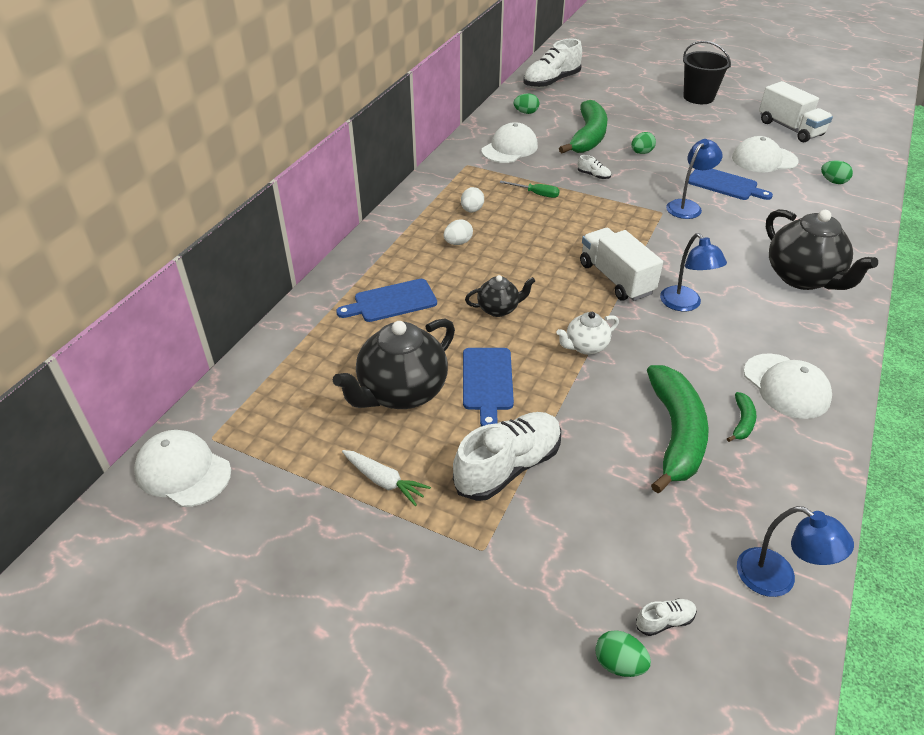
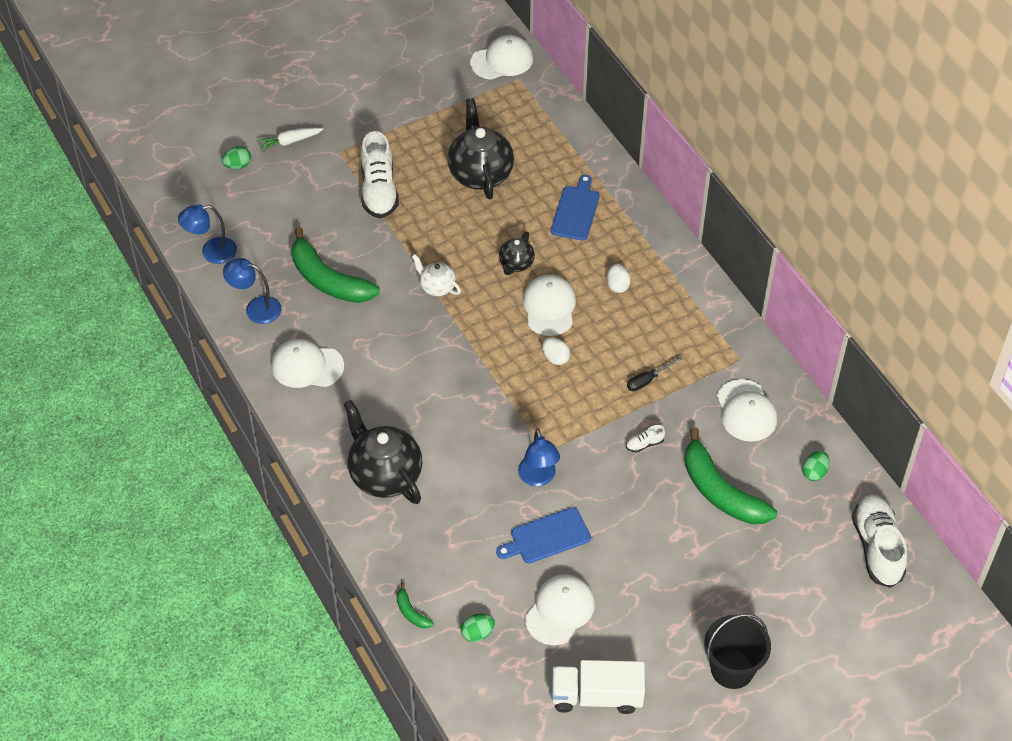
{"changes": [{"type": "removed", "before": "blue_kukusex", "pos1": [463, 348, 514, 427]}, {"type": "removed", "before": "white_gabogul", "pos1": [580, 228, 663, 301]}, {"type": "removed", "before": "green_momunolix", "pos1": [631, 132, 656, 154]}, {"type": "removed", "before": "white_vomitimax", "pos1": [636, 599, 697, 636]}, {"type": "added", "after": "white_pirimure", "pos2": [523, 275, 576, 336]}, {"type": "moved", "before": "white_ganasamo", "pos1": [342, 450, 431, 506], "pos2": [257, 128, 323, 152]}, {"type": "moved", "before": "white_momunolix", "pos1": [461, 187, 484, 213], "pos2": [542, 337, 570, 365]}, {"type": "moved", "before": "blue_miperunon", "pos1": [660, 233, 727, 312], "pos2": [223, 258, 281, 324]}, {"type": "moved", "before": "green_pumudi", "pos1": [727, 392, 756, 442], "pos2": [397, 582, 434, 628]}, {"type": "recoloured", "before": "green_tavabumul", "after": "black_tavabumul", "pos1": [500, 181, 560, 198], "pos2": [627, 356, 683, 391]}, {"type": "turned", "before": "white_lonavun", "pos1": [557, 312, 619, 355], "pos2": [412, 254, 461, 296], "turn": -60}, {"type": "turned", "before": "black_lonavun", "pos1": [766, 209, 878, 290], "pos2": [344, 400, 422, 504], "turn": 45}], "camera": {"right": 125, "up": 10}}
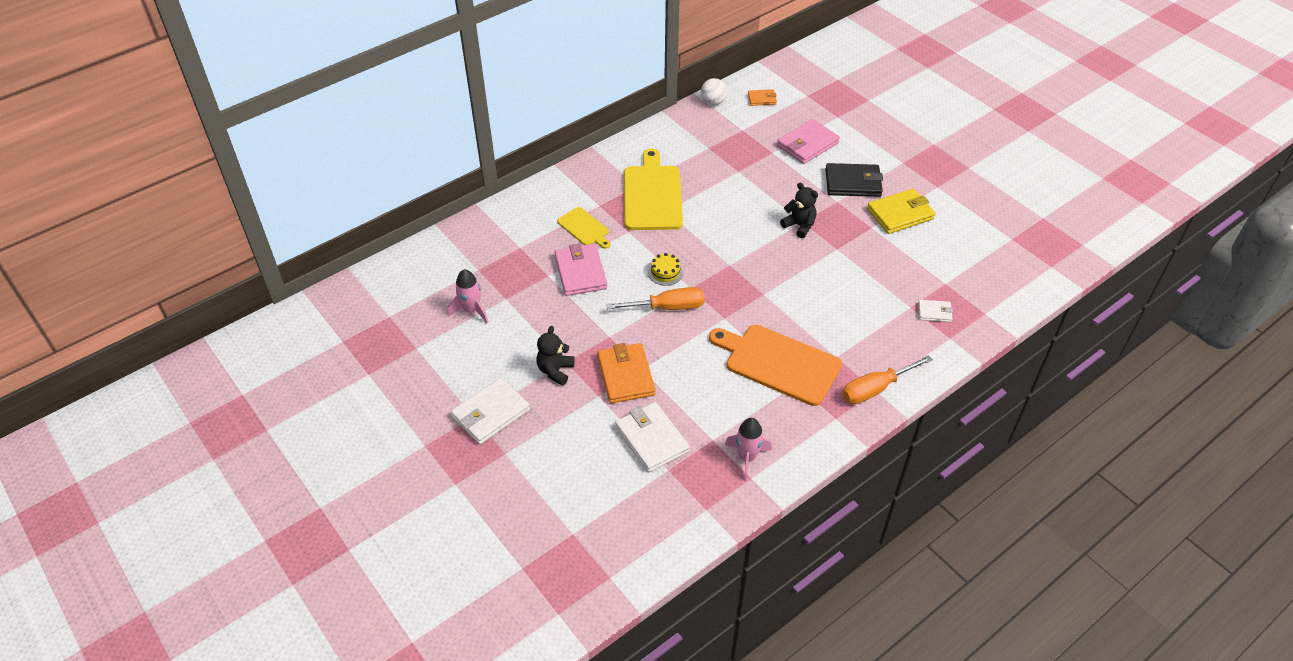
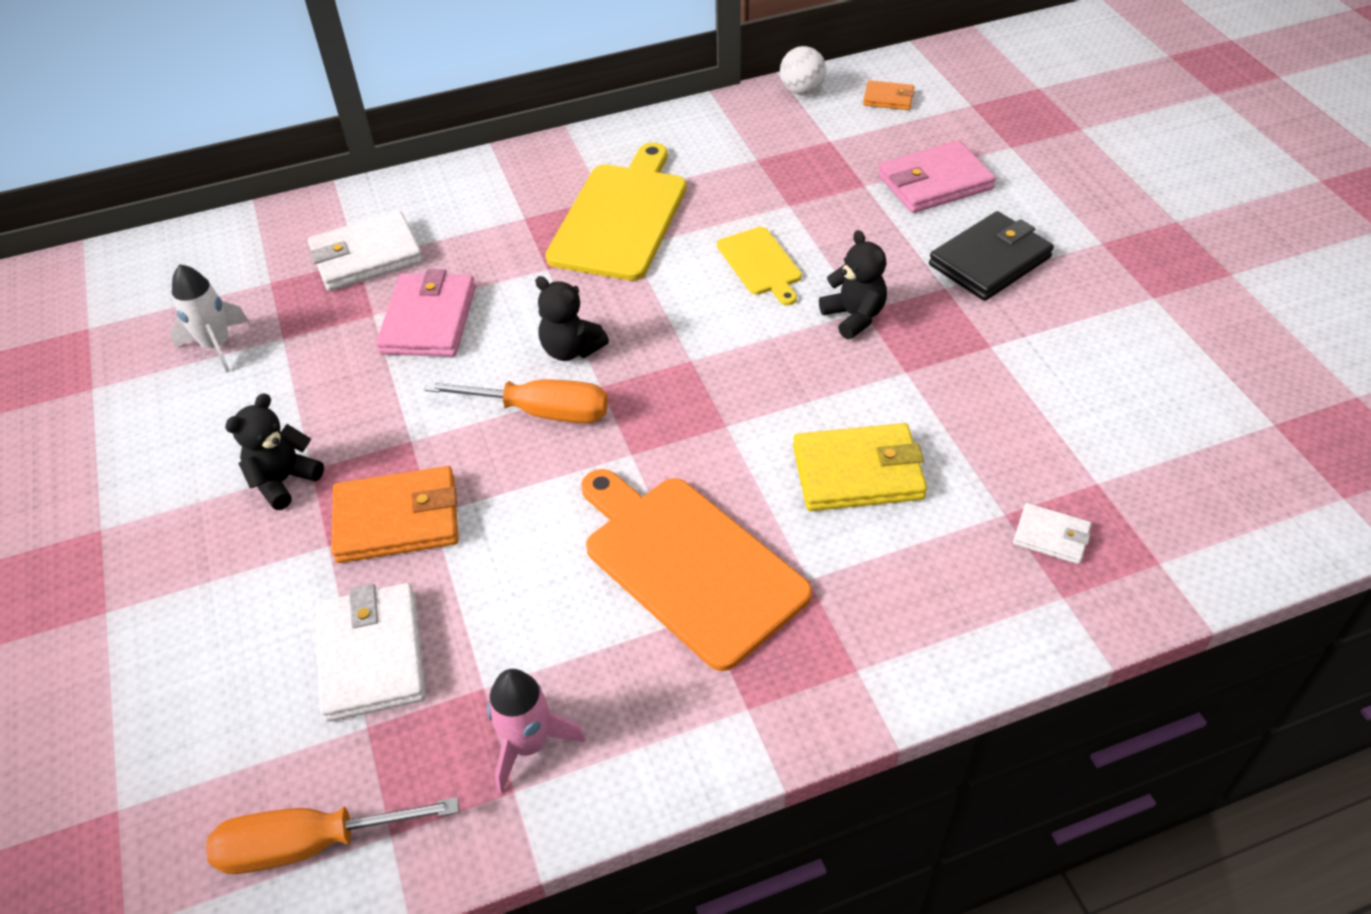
{"changes": [{"type": "moved", "before": "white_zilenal", "pos1": [451, 377, 530, 444], "pos2": [308, 211, 423, 291]}, {"type": "moved", "before": "yellow_kukusex", "pos1": [557, 207, 610, 249], "pos2": [717, 227, 802, 305]}, {"type": "moved", "before": "orange_tavabumul", "pos1": [842, 355, 933, 404], "pos2": [206, 797, 459, 874]}, {"type": "moved", "before": "yellow_zilenal", "pos1": [867, 188, 936, 234], "pos2": [793, 423, 927, 511]}, {"type": "replaced", "before": "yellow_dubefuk", "after": "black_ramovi", "pos1": [648, 253, 683, 286], "pos2": [535, 276, 609, 361]}, {"type": "recoloured", "before": "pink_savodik", "after": "white_savodik", "pos1": [448, 269, 488, 323], "pos2": [170, 264, 248, 373]}, {"type": "turned", "before": "orange_zilenal", "pos1": [597, 343, 656, 403], "pos2": [331, 466, 459, 563], "turn": 75}, {"type": "turned", "before": "black_zilenal", "pos1": [825, 163, 883, 197], "pos2": [929, 211, 1054, 301], "turn": -60}], "camera": {"right": 20, "up": 0}}
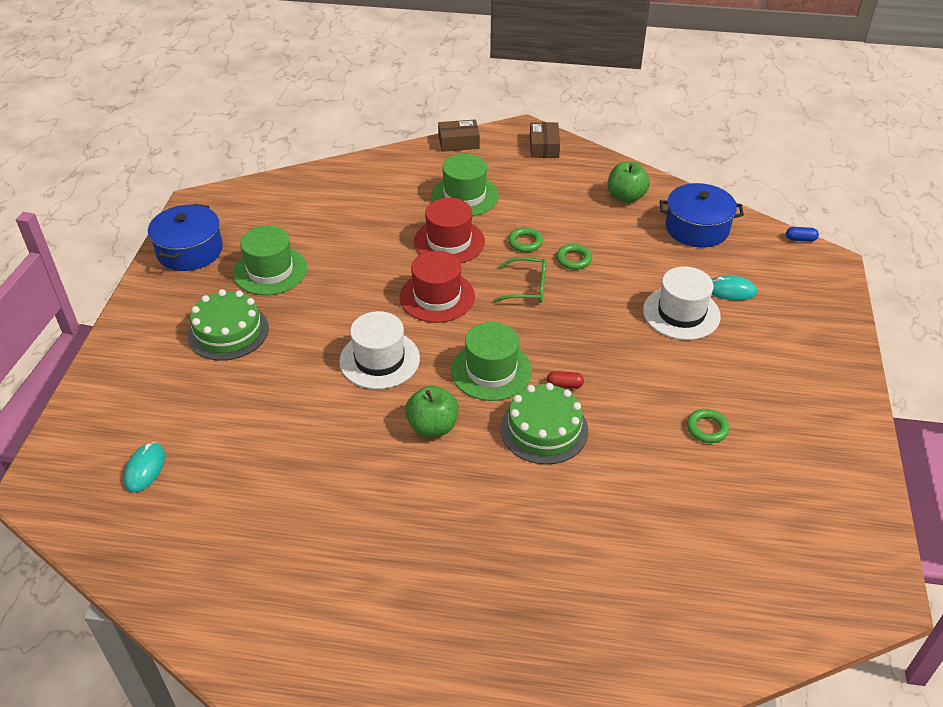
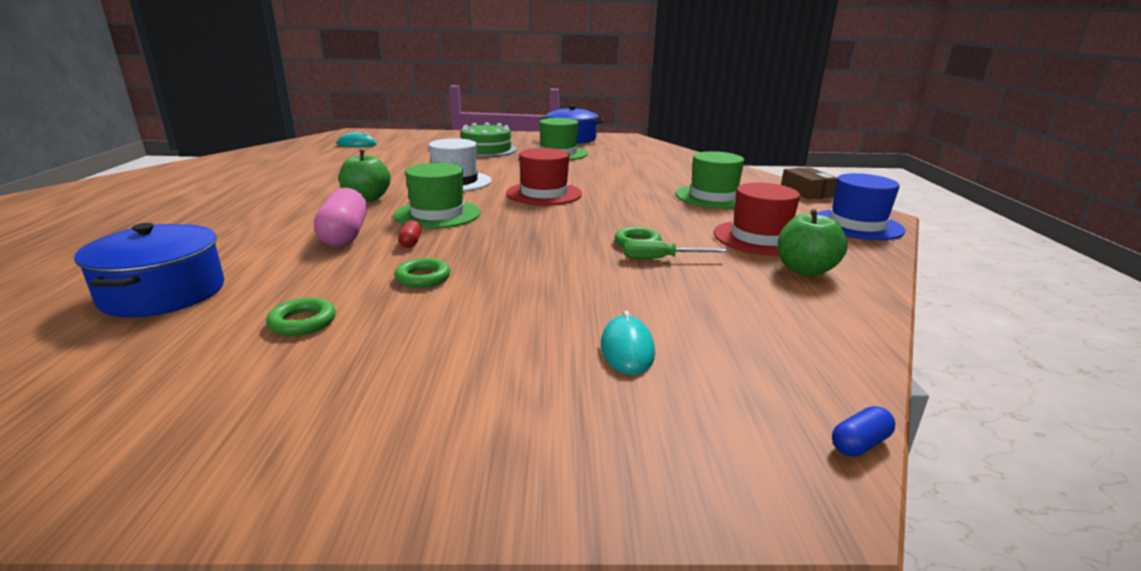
{"changes": [{"type": "removed", "before": "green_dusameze", "pos1": [493, 257, 547, 303]}, {"type": "removed", "before": "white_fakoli", "pos1": [643, 266, 721, 340]}, {"type": "added", "after": "green_tavabumul", "pos2": [624, 239, 727, 259]}, {"type": "moved", "before": "red_fakoli", "pos1": [414, 198, 485, 263], "pos2": [714, 183, 800, 255]}, {"type": "moved", "before": "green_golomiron", "pos1": [508, 227, 543, 252], "pos2": [395, 258, 451, 288]}, {"type": "moved", "before": "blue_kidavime", "pos1": [660, 183, 744, 247], "pos2": [74, 223, 224, 317]}, {"type": "replaced", "before": "green_dubefuk", "after": "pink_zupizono", "pos1": [500, 383, 588, 465], "pos2": [314, 188, 367, 247]}, {"type": "replaced", "before": "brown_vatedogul", "after": "blue_fakoli", "pos1": [530, 122, 560, 158], "pos2": [817, 173, 905, 240]}, {"type": "turned", "before": "blue_zupizono", "pos1": [786, 227, 819, 242], "pos2": [832, 406, 895, 457], "turn": 60}], "camera": {"right": 80, "up": -20}}
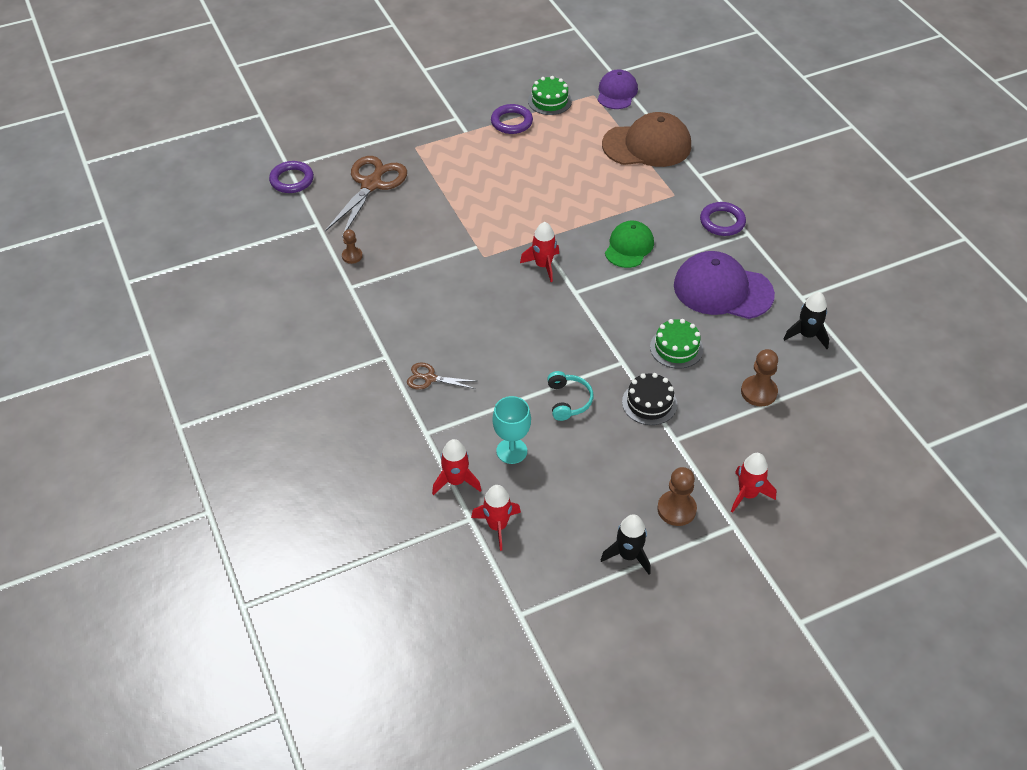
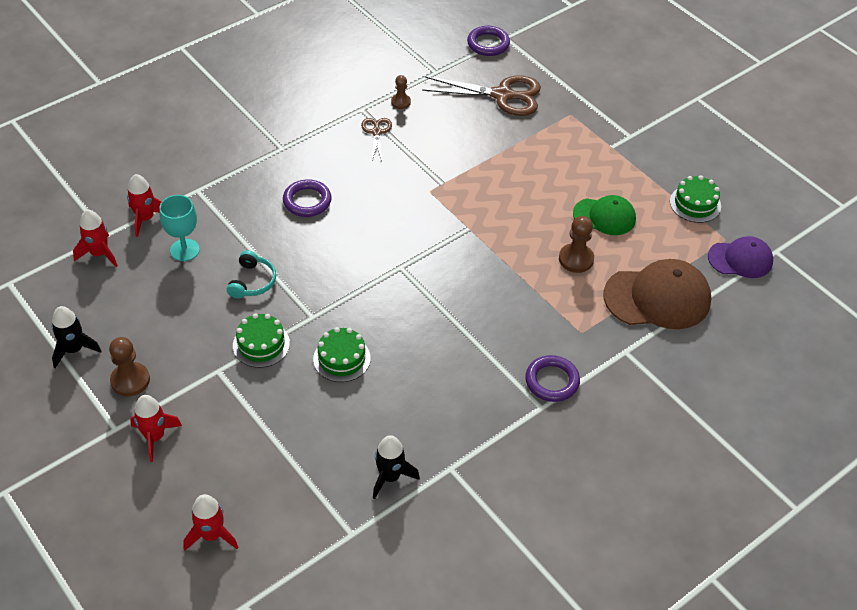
{"changes": [{"type": "removed", "before": "purple_pirimure", "pos1": [674, 251, 775, 319]}, {"type": "moved", "before": "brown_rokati", "pos1": [407, 363, 475, 389], "pos2": [361, 118, 392, 161]}, {"type": "moved", "before": "purple_golomiron", "pos1": [491, 104, 533, 134], "pos2": [283, 179, 332, 217]}, {"type": "moved", "before": "red_savodik", "pos1": [520, 222, 559, 282], "pos2": [183, 494, 239, 550]}, {"type": "moved", "before": "green_pirimure", "pos1": [605, 221, 654, 268], "pos2": [573, 195, 636, 235]}, {"type": "moved", "before": "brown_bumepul", "pos1": [741, 349, 778, 406], "pos2": [559, 216, 594, 273]}, {"type": "recoloured", "before": "black_dubefuk", "after": "green_dubefuk", "pos1": [622, 373, 677, 425], "pos2": [233, 313, 290, 368]}, {"type": "turned", "before": "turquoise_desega", "pos1": [547, 371, 593, 421], "pos2": [227, 250, 276, 299], "turn": -60}, {"type": "turned", "before": "brown_pirimure", "pos1": [602, 112, 691, 167], "pos2": [603, 259, 711, 329], "turn": -75}], "camera": {"right": 75, "up": 0}}
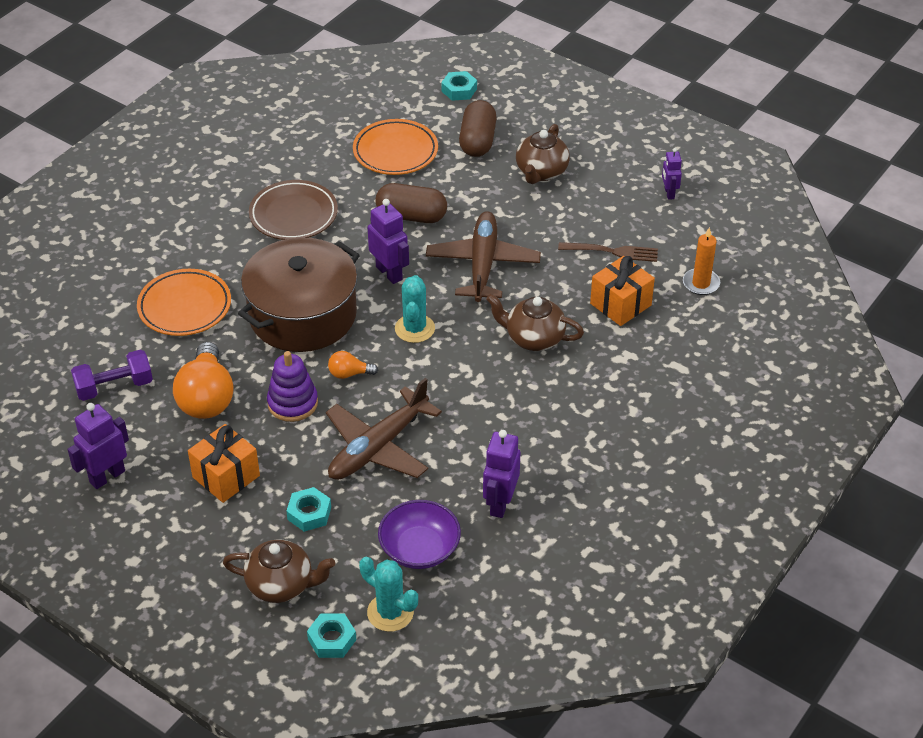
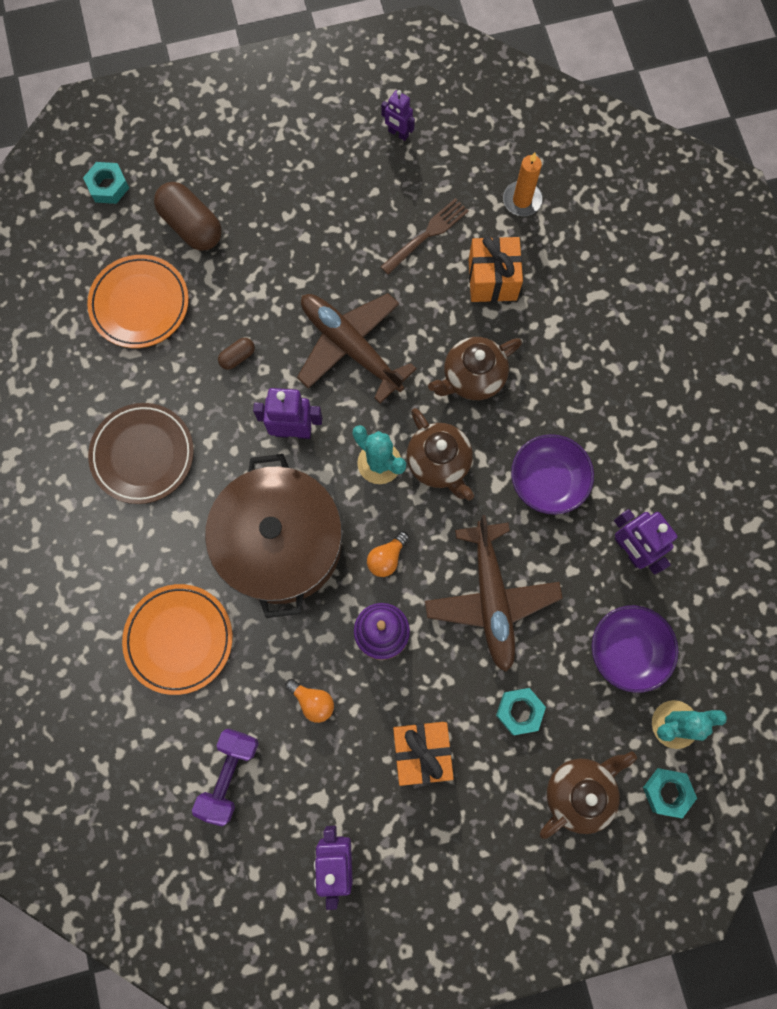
{"changes": [{"type": "added", "after": "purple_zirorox", "pos2": [511, 434, 594, 515]}, {"type": "moved", "before": "brown_lonavun", "pos1": [516, 124, 570, 184], "pos2": [407, 408, 474, 501]}, {"type": "resized", "before": "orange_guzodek", "pos1": [173, 342, 234, 419], "pos2": [285, 679, 334, 723], "scale": 0.48}, {"type": "resized", "before": "brown_zupizono", "pos1": [375, 183, 447, 223], "pos2": [218, 338, 255, 370], "scale": 0.49}], "camera": {"right": -50, "up": 30}}
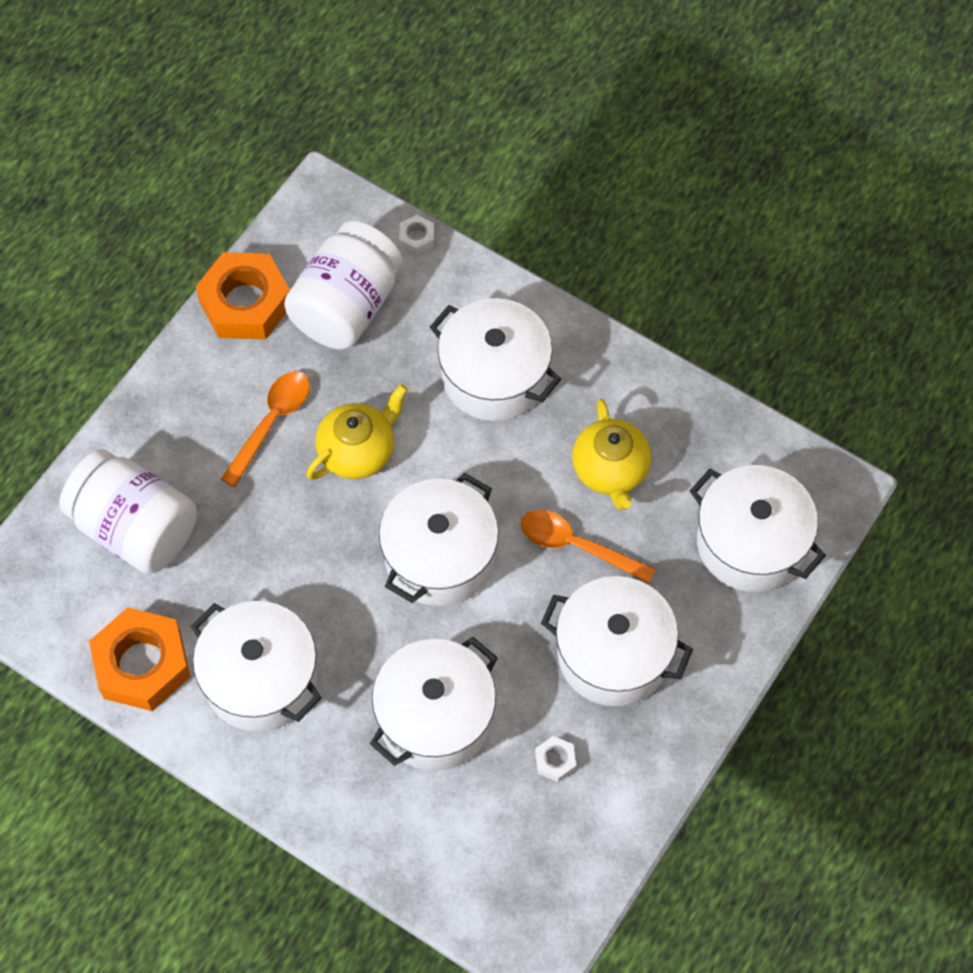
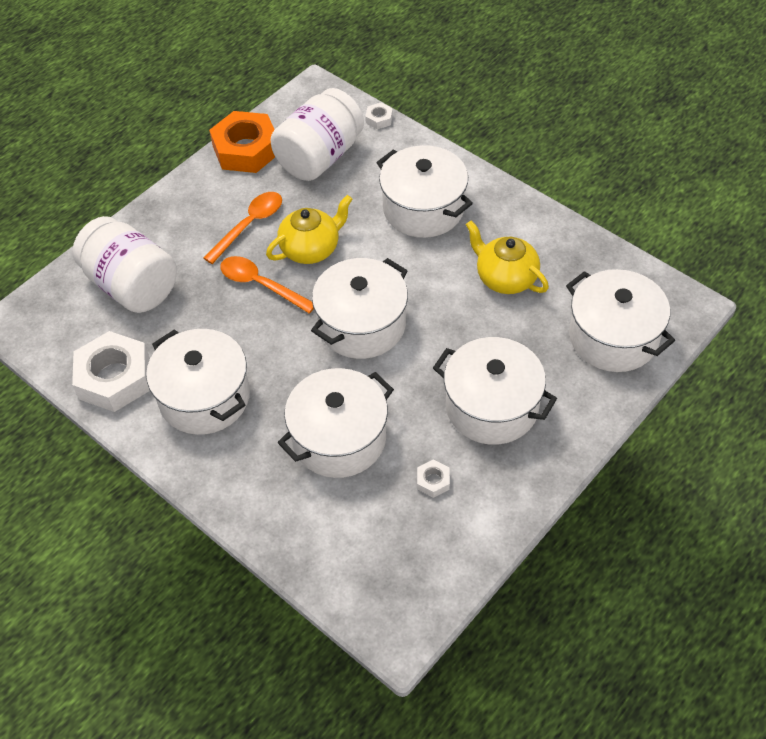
{"changes": [{"type": "moved", "before": "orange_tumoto", "pos1": [521, 510, 656, 584], "pos2": [220, 256, 314, 314]}, {"type": "recoloured", "before": "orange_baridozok", "after": "white_baridozok", "pos1": [89, 607, 190, 711], "pos2": [72, 331, 150, 412]}, {"type": "turned", "before": "yellow_lonavun", "pos1": [572, 399, 651, 510], "pos2": [466, 221, 549, 294], "turn": 135}], "camera": {"right": 10, "up": -10}}
